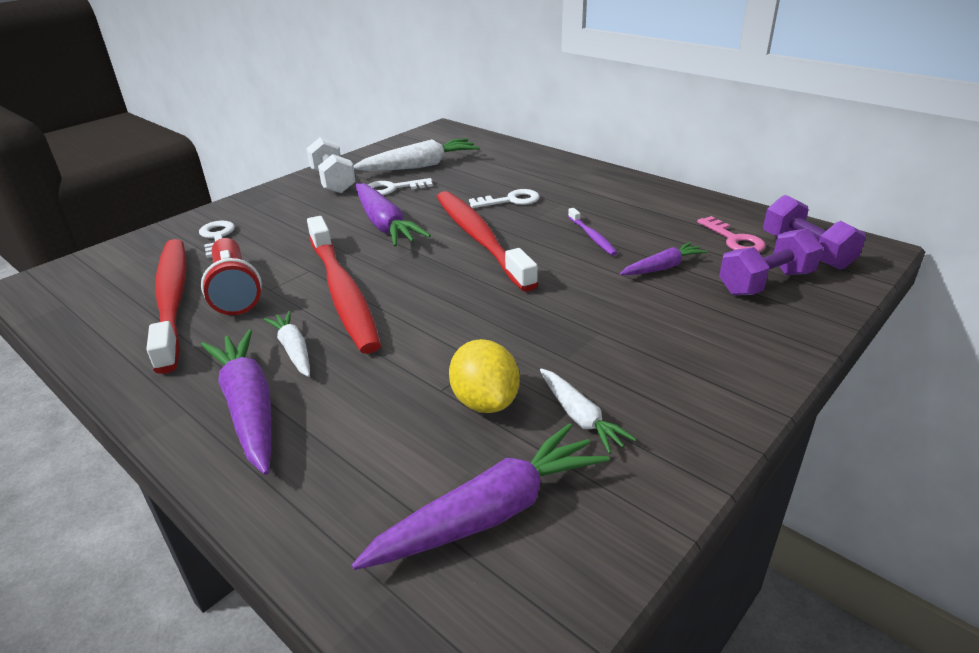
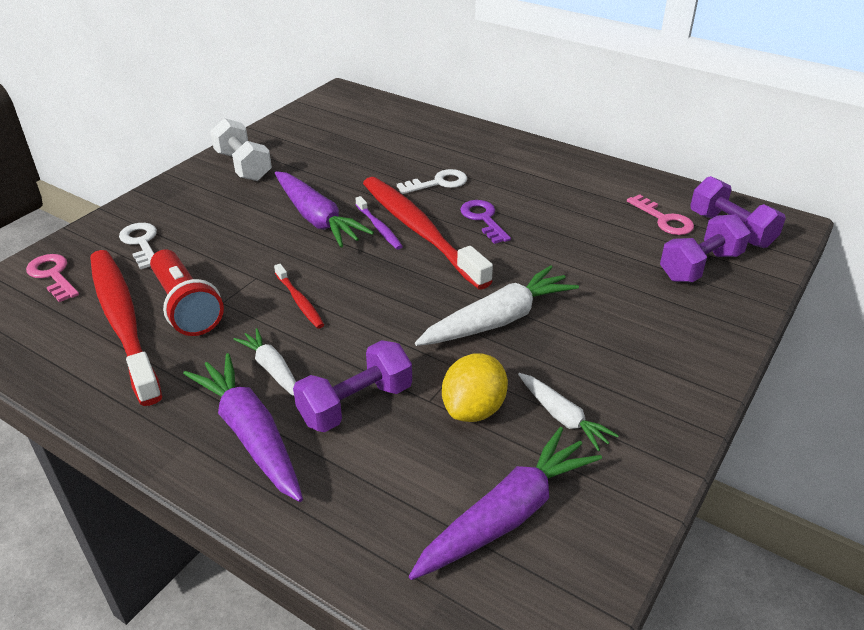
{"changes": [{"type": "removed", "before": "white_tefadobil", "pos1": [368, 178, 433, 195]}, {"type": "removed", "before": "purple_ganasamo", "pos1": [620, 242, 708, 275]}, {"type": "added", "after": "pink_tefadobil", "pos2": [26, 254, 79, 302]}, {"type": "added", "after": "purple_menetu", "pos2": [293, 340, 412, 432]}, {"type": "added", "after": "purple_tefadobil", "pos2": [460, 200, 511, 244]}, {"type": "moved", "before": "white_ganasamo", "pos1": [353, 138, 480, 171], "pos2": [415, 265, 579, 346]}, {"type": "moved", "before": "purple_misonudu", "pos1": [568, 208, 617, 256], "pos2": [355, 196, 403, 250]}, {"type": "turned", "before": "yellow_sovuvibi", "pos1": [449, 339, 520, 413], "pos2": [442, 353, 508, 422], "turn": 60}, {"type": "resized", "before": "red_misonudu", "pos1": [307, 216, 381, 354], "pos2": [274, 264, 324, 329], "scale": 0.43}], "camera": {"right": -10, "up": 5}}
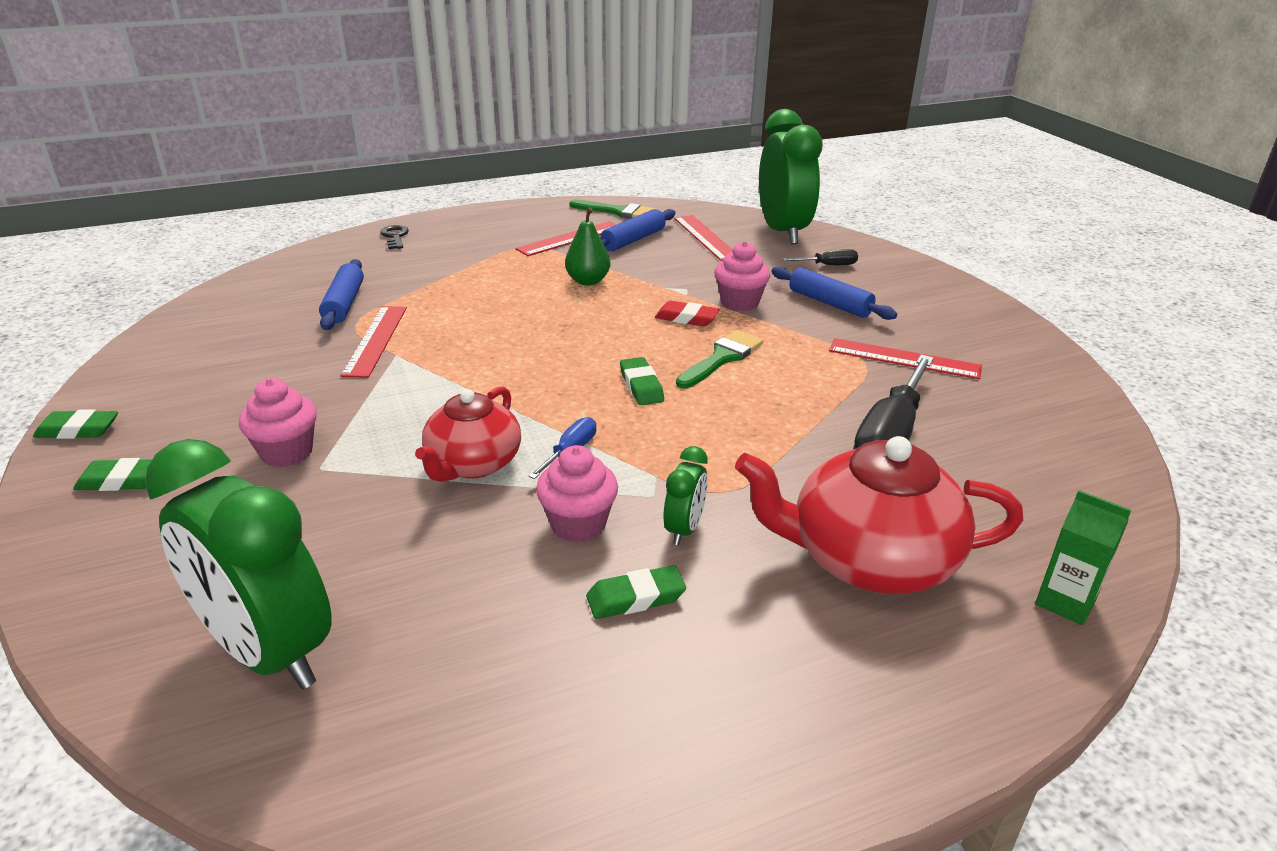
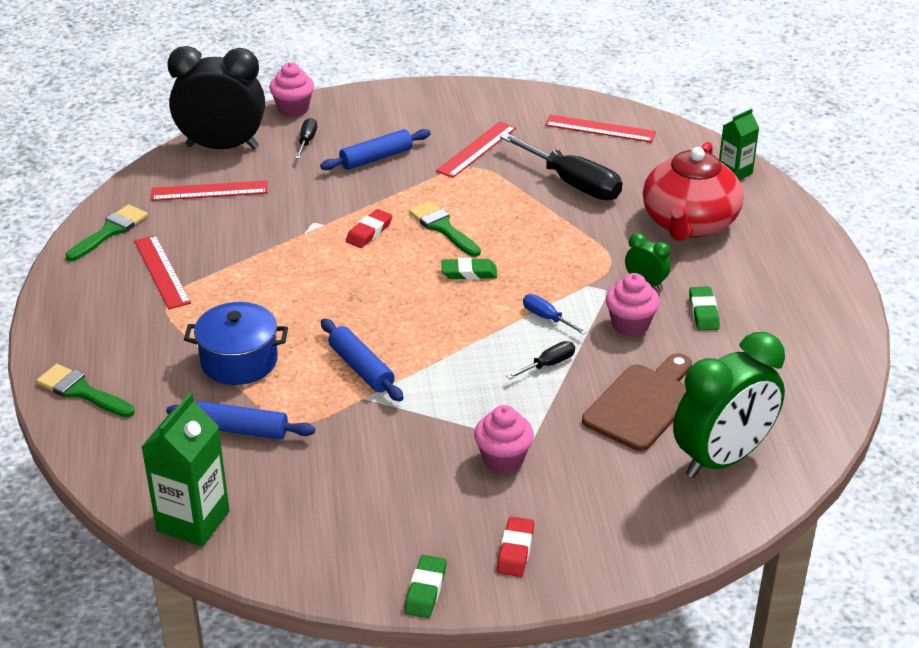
{"changes": [{"type": "removed", "before": "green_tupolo", "pos1": [565, 207, 610, 286]}, {"type": "added", "after": "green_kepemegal", "pos2": [142, 393, 230, 547]}, {"type": "added", "after": "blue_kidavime", "pos2": [184, 302, 288, 385]}, {"type": "added", "after": "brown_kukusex", "pos2": [582, 353, 692, 451]}, {"type": "moved", "before": "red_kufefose", "pos1": [341, 306, 407, 378], "pos2": [545, 115, 656, 143]}, {"type": "moved", "before": "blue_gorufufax", "pos1": [600, 209, 676, 251], "pos2": [321, 319, 404, 401]}, {"type": "moved", "before": "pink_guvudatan", "pos1": [714, 241, 771, 312], "pos2": [269, 63, 314, 117]}, {"type": "replaced", "before": "black_tefadobil", "after": "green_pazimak", "pos1": [380, 225, 409, 249], "pos2": [36, 364, 135, 417]}, {"type": "replaced", "before": "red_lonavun", "after": "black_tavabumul", "pos1": [415, 386, 521, 482], "pos2": [506, 341, 575, 379]}, {"type": "recoloured", "before": "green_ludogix", "after": "red_ludogix", "pos1": [73, 458, 152, 491], "pos2": [497, 516, 534, 577]}, {"type": "recoloured", "before": "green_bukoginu", "after": "black_bukoginu", "pos1": [759, 109, 823, 245], "pos2": [168, 46, 265, 149]}], "camera": {"right": -75, "up": 5}}
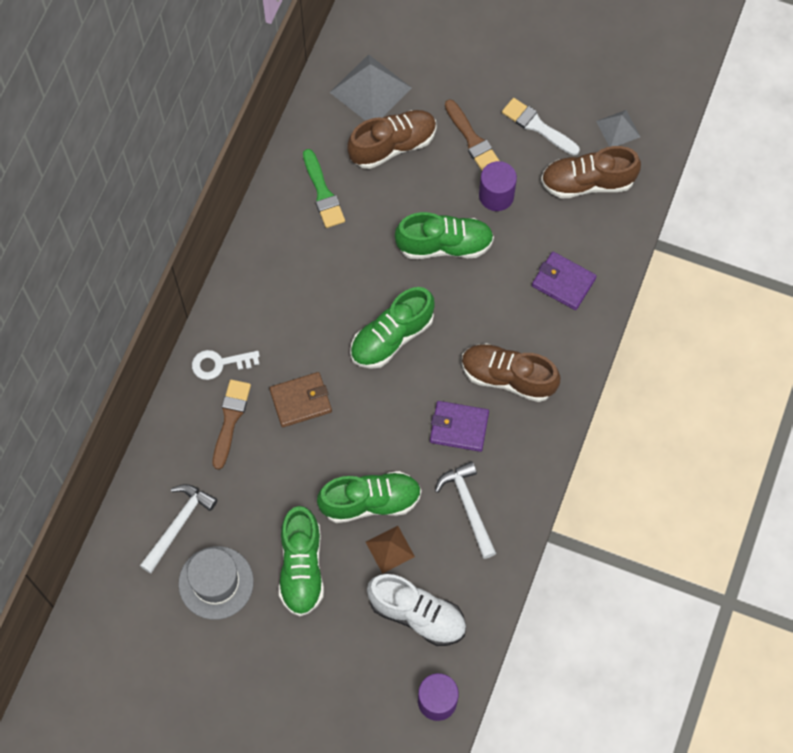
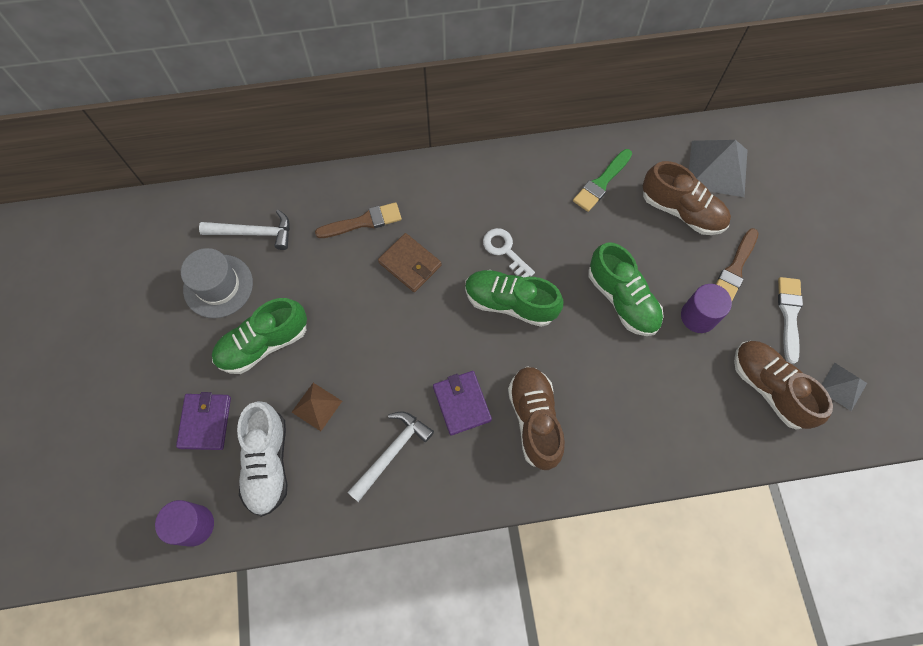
{"changes": [{"type": "removed", "before": "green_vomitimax", "pos1": [317, 471, 422, 523]}, {"type": "moved", "before": "white_tefadobil", "pos1": [192, 350, 260, 380], "pos2": [483, 228, 535, 278]}, {"type": "moved", "before": "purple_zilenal", "pos1": [532, 252, 597, 310], "pos2": [176, 392, 231, 450]}], "camera": {"right": 60, "up": 0}}
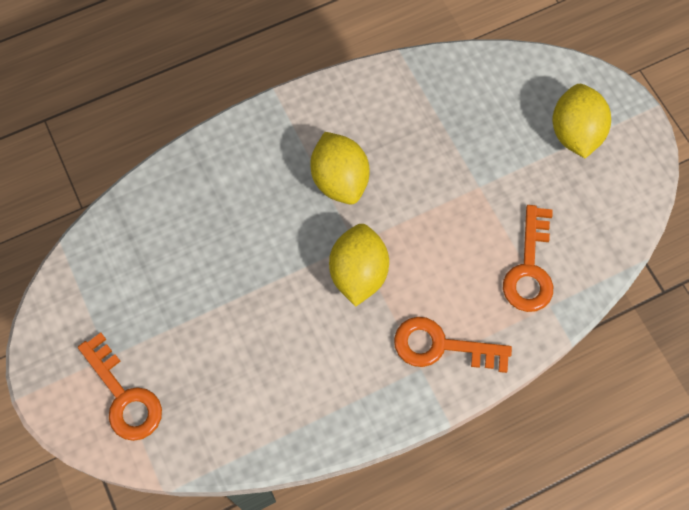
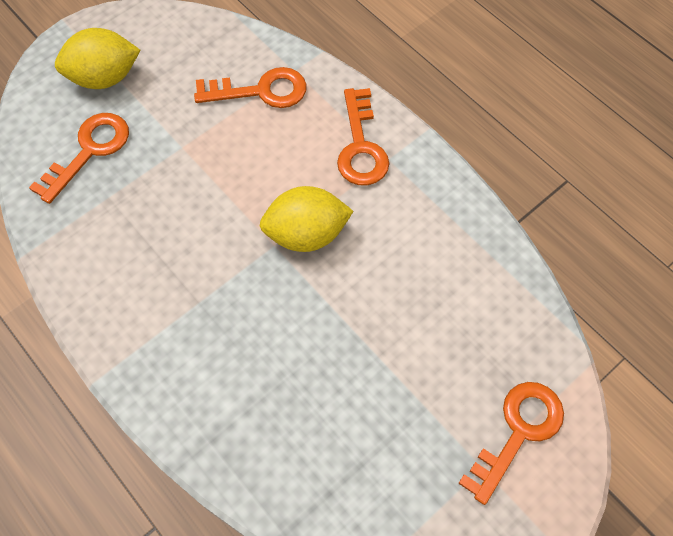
{"changes": [{"type": "removed", "before": "yellow_sovuvibi", "pos1": [311, 132, 370, 205]}, {"type": "added", "after": "orange_tefadobil", "pos2": [29, 113, 129, 204]}], "camera": {"right": -105, "up": -5}}
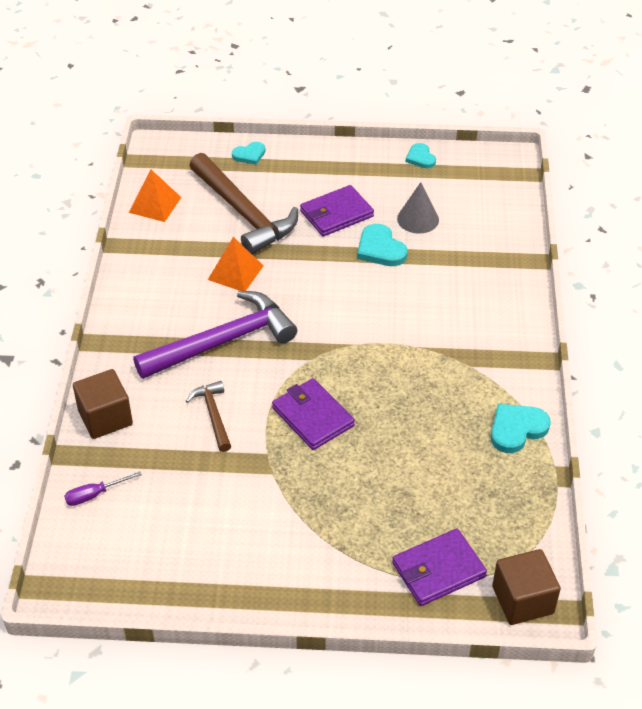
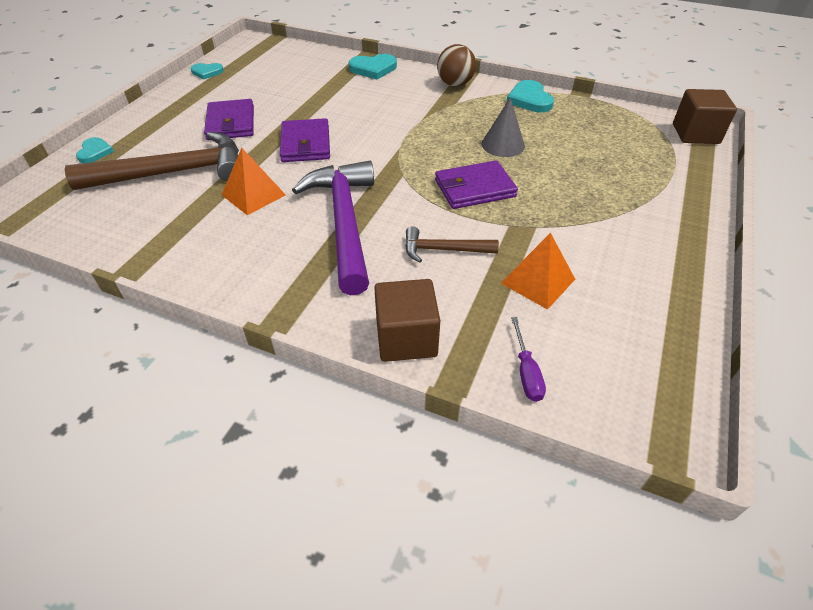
{"changes": [{"type": "added", "after": "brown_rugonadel", "pos2": [437, 44, 476, 86]}, {"type": "moved", "before": "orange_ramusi", "pos1": [129, 169, 182, 222], "pos2": [501, 233, 575, 310]}, {"type": "moved", "before": "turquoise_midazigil", "pos1": [357, 224, 407, 266], "pos2": [349, 54, 397, 80]}, {"type": "moved", "before": "purple_zilenal", "pos1": [392, 529, 487, 606], "pos2": [280, 118, 330, 162]}, {"type": "moved", "before": "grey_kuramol", "pos1": [397, 182, 439, 234], "pos2": [482, 98, 525, 157]}], "camera": {"right": -70, "up": 0}}
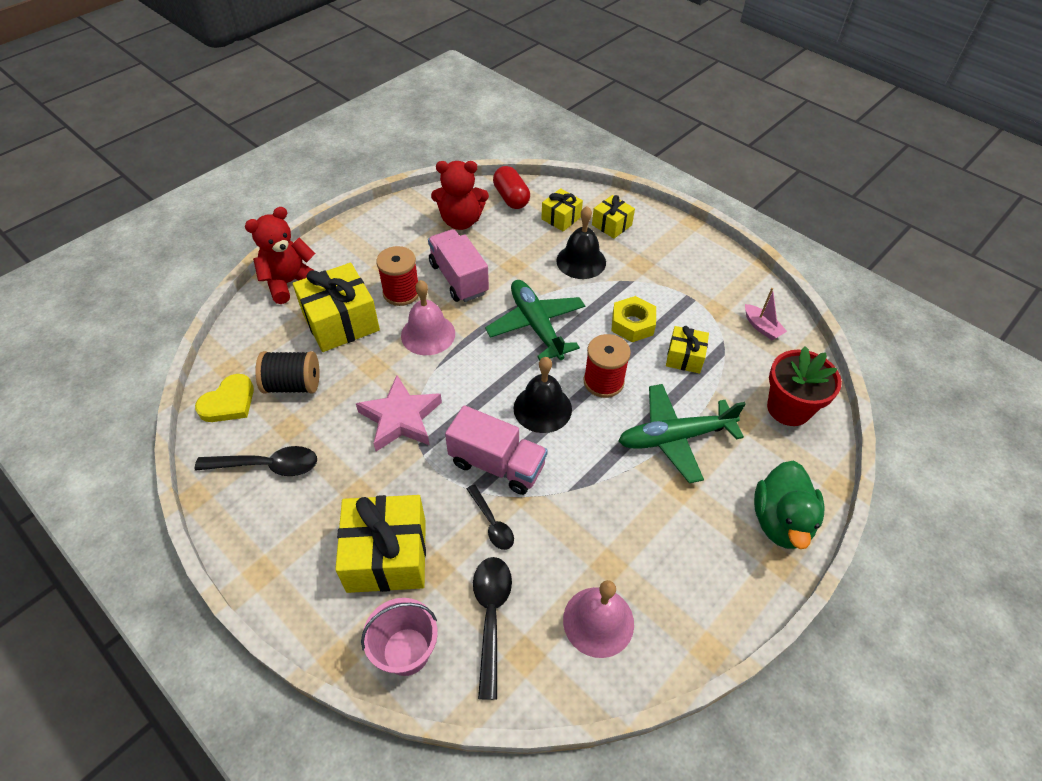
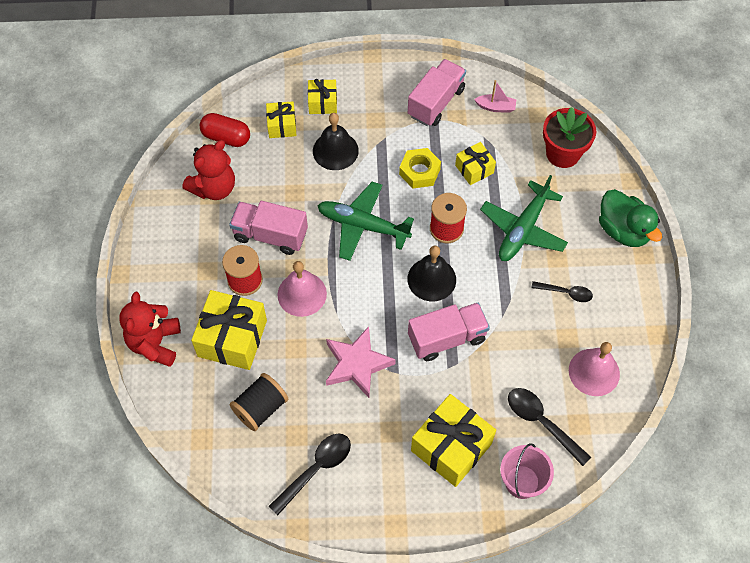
{"changes": [{"type": "removed", "before": "yellow_midazigil", "pos1": [195, 374, 254, 422]}, {"type": "added", "after": "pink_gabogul", "pos2": [408, 59, 466, 126]}, {"type": "moved", "before": "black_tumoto", "pos1": [467, 484, 514, 550], "pos2": [531, 281, 593, 302]}], "camera": {"right": -45, "up": 10}}
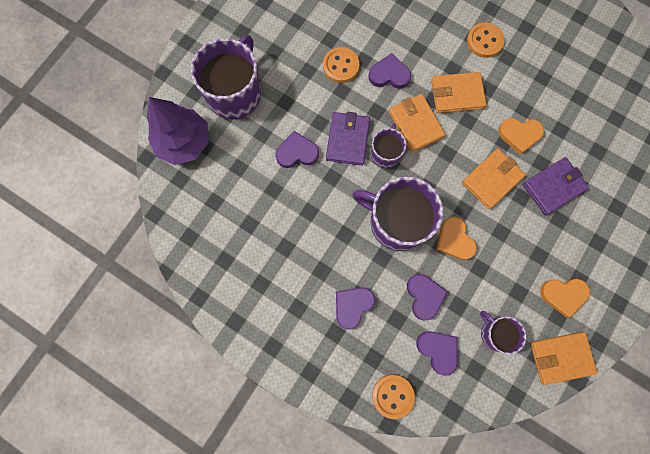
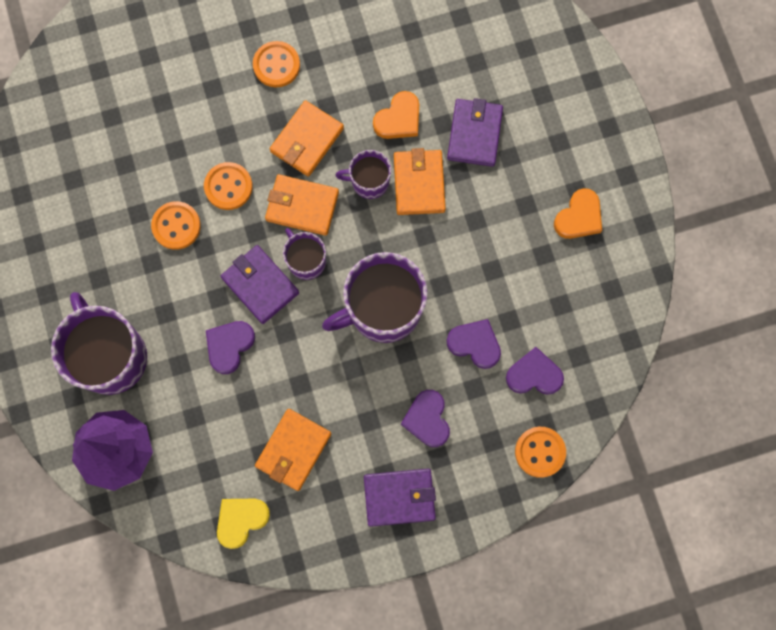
{"changes": [{"type": "removed", "before": "orange_midazigil", "pos1": [436, 217, 477, 260]}, {"type": "added", "after": "yellow_midazigil", "pos2": [217, 499, 270, 549]}, {"type": "added", "after": "purple_zilenal", "pos2": [364, 469, 436, 527]}, {"type": "moved", "before": "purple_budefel", "pos1": [480, 311, 526, 355], "pos2": [335, 150, 391, 199]}, {"type": "moved", "before": "orange_zilenal", "pos1": [530, 332, 597, 385], "pos2": [255, 409, 331, 491]}, {"type": "replaced", "before": "purple_midazigil", "after": "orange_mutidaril", "pos1": [369, 53, 411, 89], "pos2": [204, 162, 253, 210]}], "camera": {"right": -50, "up": 0}}
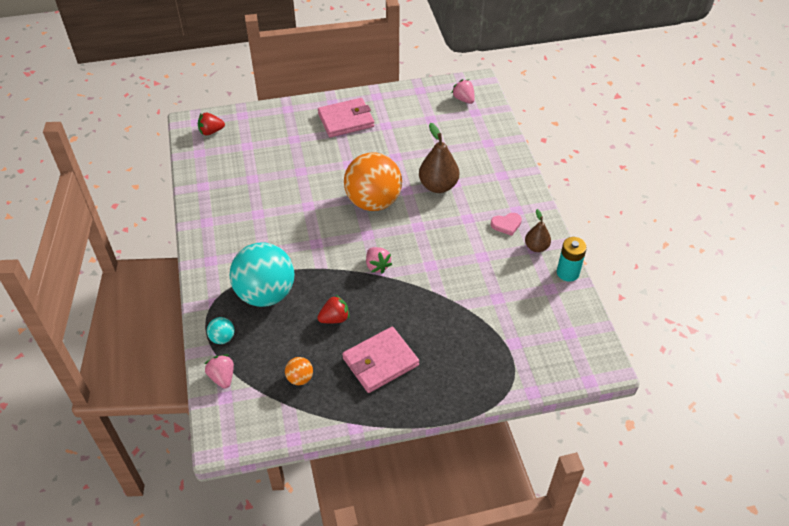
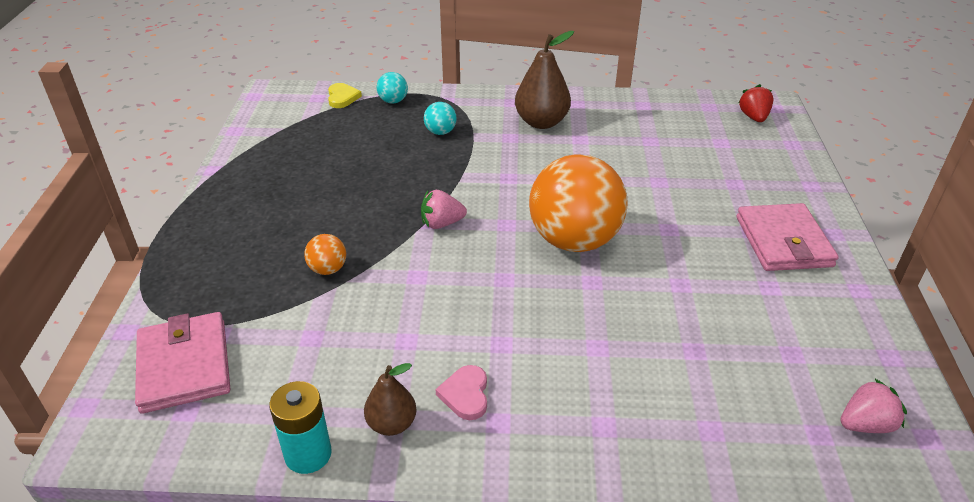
{"changes": [{"type": "removed", "before": "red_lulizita", "pos1": [317, 295, 349, 323]}, {"type": "moved", "before": "orange_rugonadel", "pos1": [285, 357, 313, 385], "pos2": [304, 234, 346, 275]}, {"type": "moved", "before": "pink_zilenal", "pos1": [342, 327, 419, 393], "pos2": [135, 312, 230, 414]}, {"type": "moved", "before": "brown_tupolo", "pos1": [419, 123, 459, 193], "pos2": [515, 31, 574, 129]}, {"type": "replaced", "before": "pink_lulizita", "after": "yellow_midazigil", "pos1": [205, 354, 234, 389], "pos2": [328, 83, 362, 108]}, {"type": "resized", "before": "turquoise_rugonadel", "pos1": [230, 242, 295, 307], "pos2": [424, 102, 457, 135], "scale": 0.41}], "camera": {"right": 105, "up": -10}}
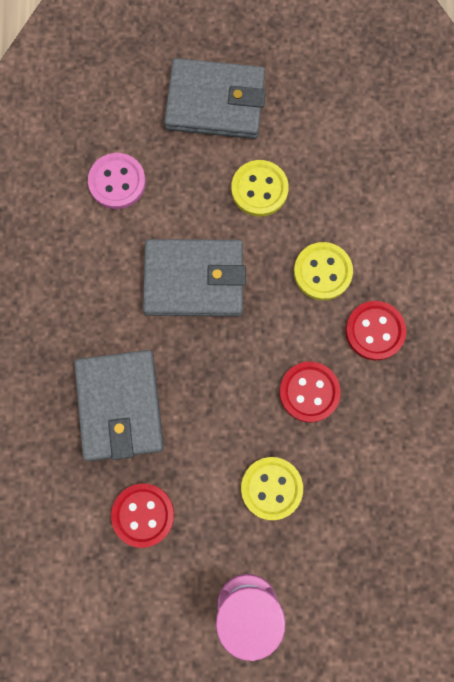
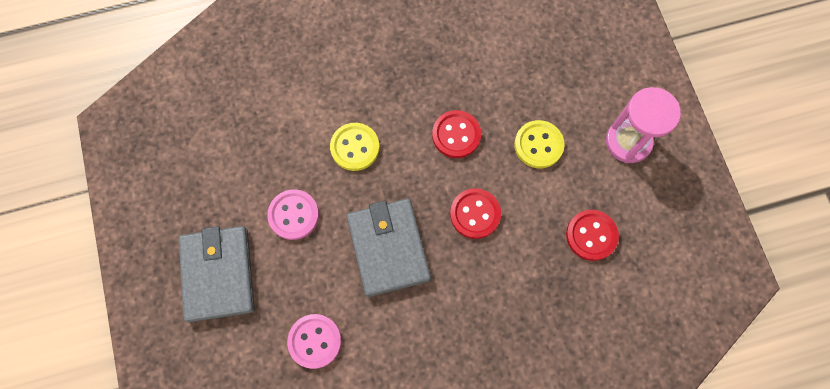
{"changes": [{"type": "removed", "before": "grey_zilenal", "pos1": [74, 350, 164, 461]}, {"type": "moved", "before": "red_mutidaril", "pos1": [345, 301, 406, 360], "pos2": [450, 188, 501, 239]}, {"type": "recoloured", "before": "yellow_mutidaril", "after": "pink_mutidaril", "pos1": [231, 160, 289, 216], "pos2": [267, 189, 319, 240]}], "camera": {"right": -105, "up": -5}}
